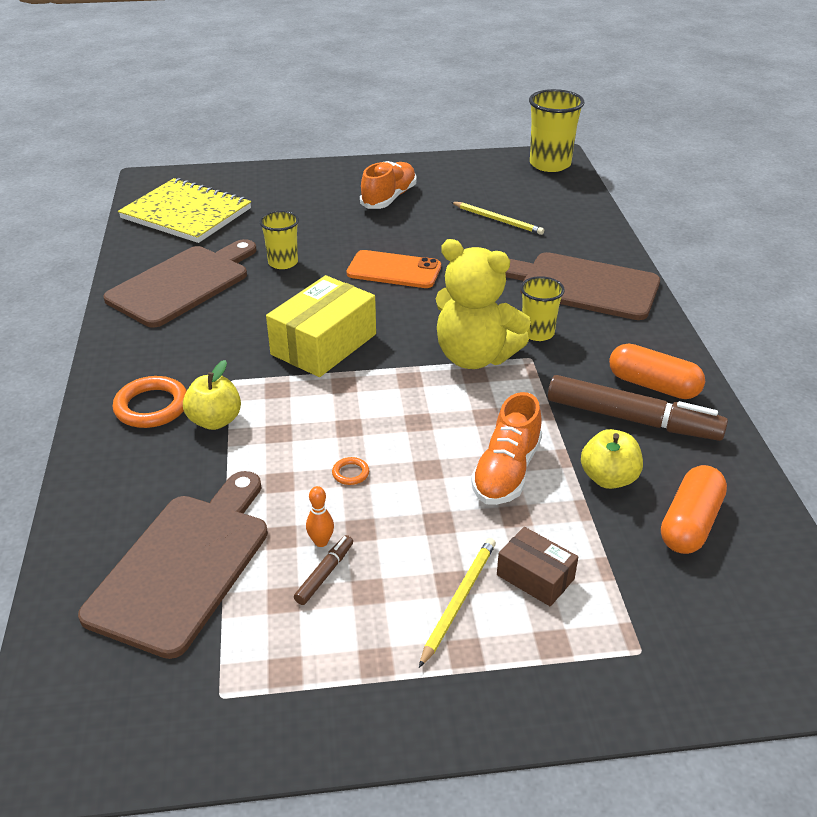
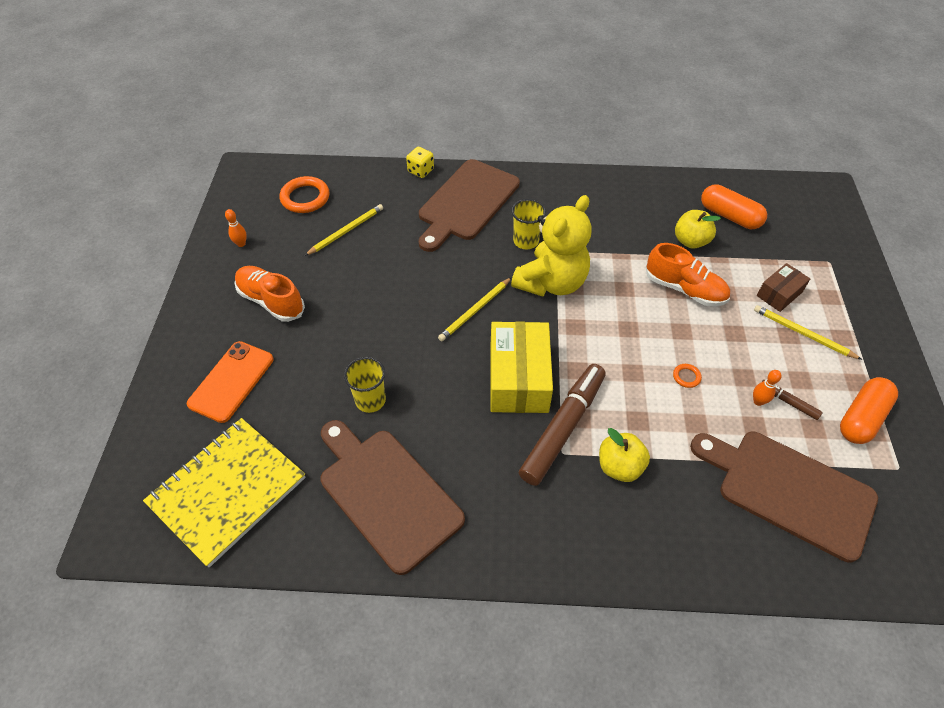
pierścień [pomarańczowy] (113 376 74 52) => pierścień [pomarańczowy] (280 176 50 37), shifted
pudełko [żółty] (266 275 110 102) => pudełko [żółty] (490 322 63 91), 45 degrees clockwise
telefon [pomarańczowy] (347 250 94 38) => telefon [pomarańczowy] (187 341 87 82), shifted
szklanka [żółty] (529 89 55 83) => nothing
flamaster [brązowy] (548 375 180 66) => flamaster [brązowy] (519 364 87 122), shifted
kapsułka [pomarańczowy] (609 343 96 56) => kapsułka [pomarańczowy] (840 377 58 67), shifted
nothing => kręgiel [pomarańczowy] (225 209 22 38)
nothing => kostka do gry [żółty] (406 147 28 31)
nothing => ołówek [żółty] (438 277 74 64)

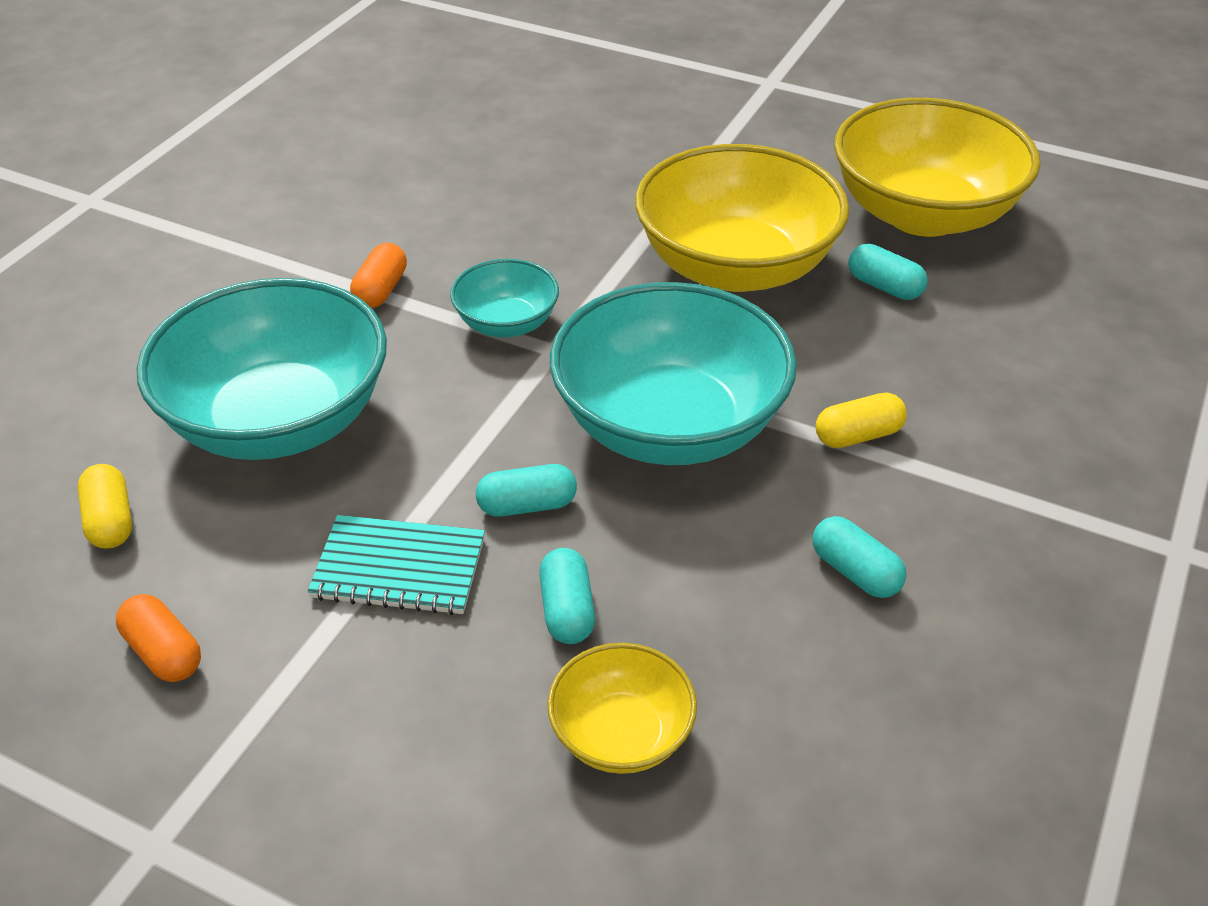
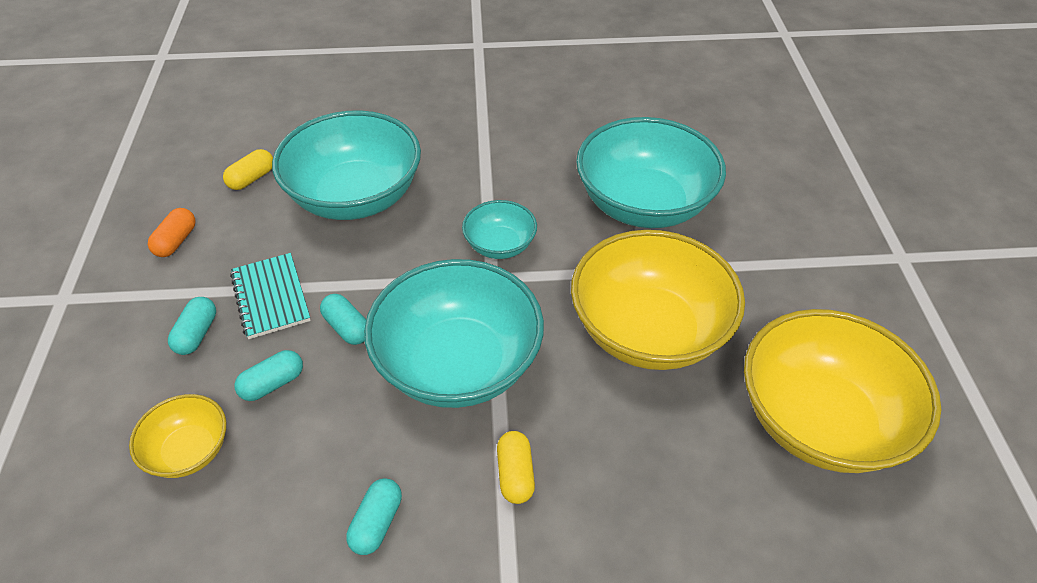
kapsułka [pomarańczowy] (350 243 57 65) => nothing
kapsułka [żółty] (816 393 91 55) => kapsułka [żółty] (497 431 38 73), 45 degrees clockwise
kapsułka [turkusowy] (848 244 80 56) => kapsułka [turkusowy] (168 297 48 58), shifted
nothing => miska [turkusowy] (576 117 150 111)

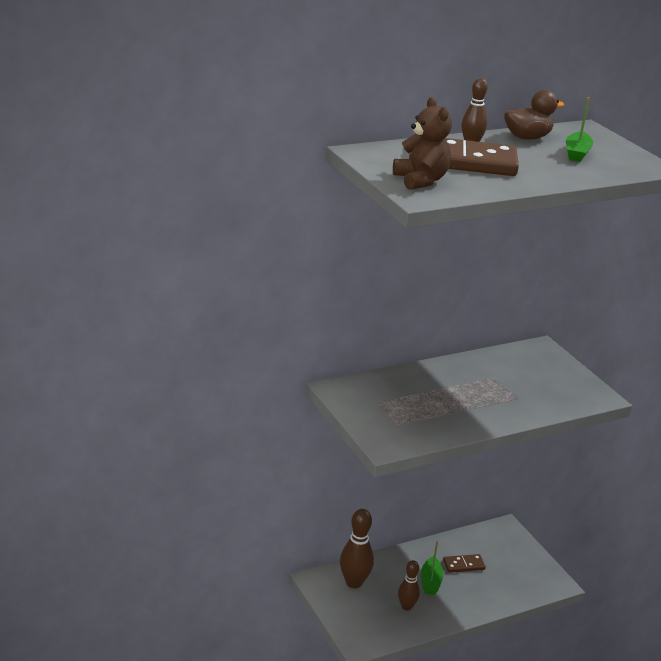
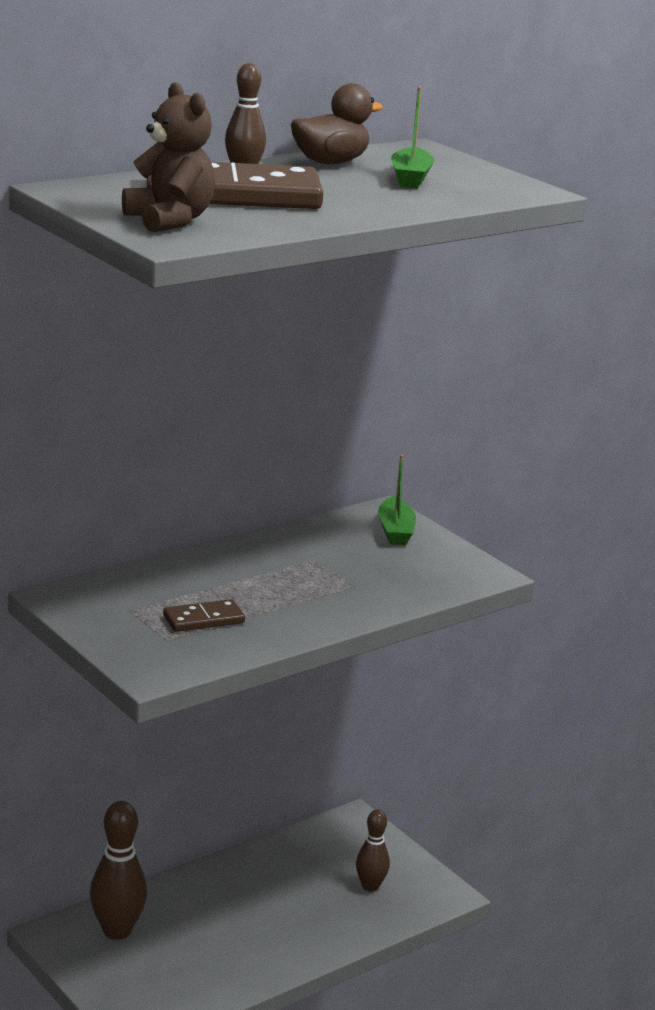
kręgiel [brązowy] (398 560 22 50) => kręgiel [brązowy] (356 809 34 83), shifted
łódka [zielony] (421 541 23 54) => łódka [zielony] (378 455 38 90), shifted
kostka domina [brązowy] (443 554 43 19) => kostka domina [brązowy] (163 599 82 33), shifted

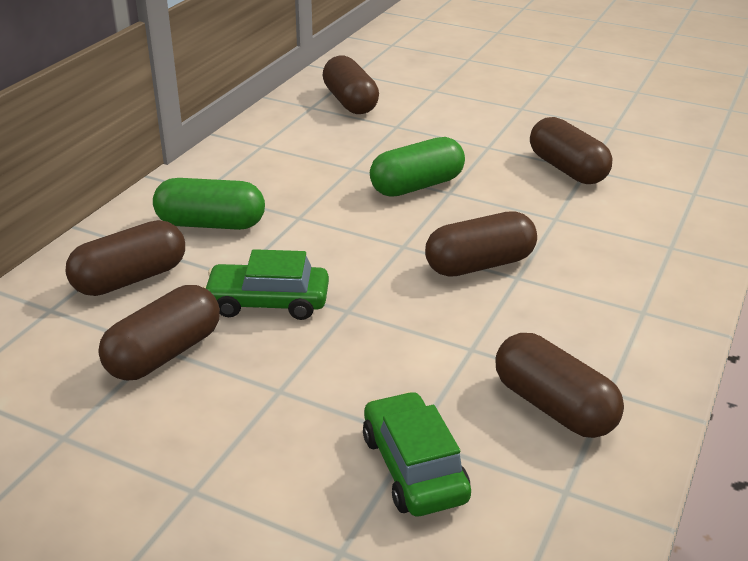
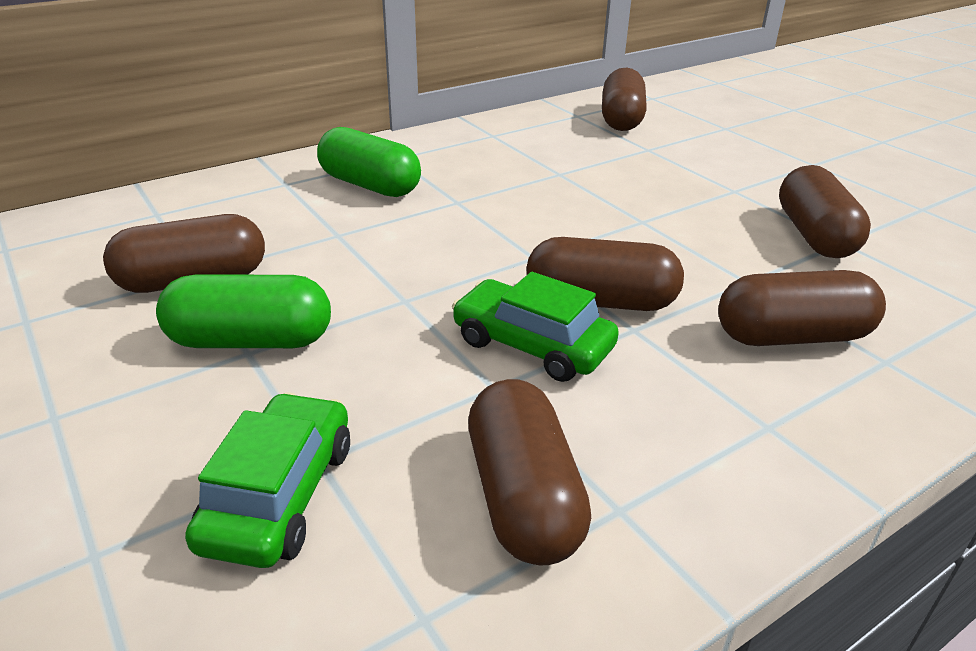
kapsułka [brązowy] (66 220 119 76) => kapsułka [brązowy] (718 270 168 76), shifted
samochód [zielony] (203 249 126 71) => samochód [zielony] (452 272 167 110), shifted
kapsułka [zielony] (370 137 95 60) => kapsułka [zielony] (156 274 175 74), shifted

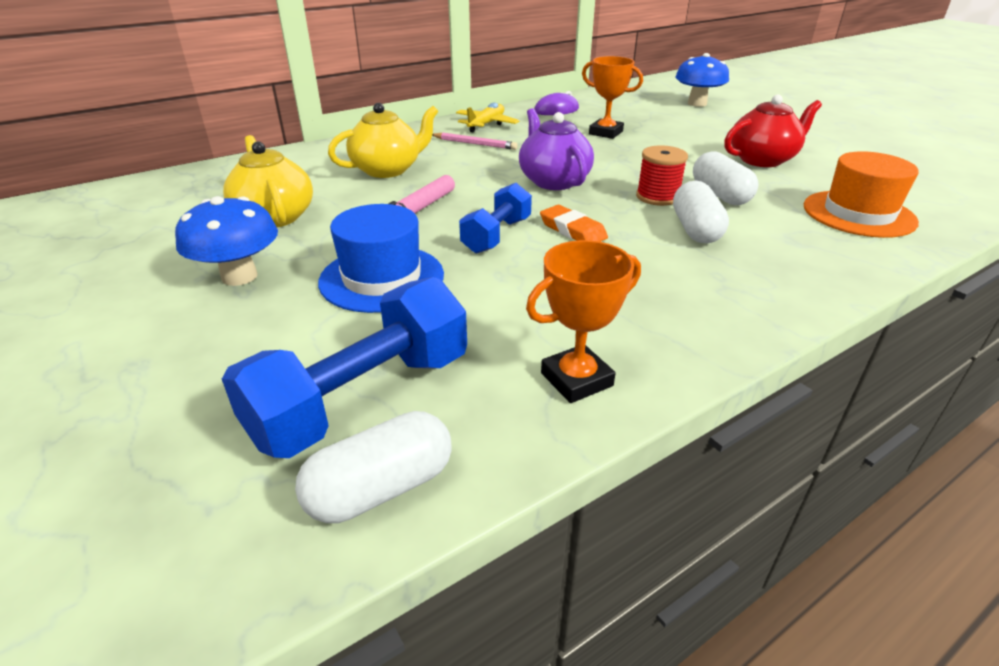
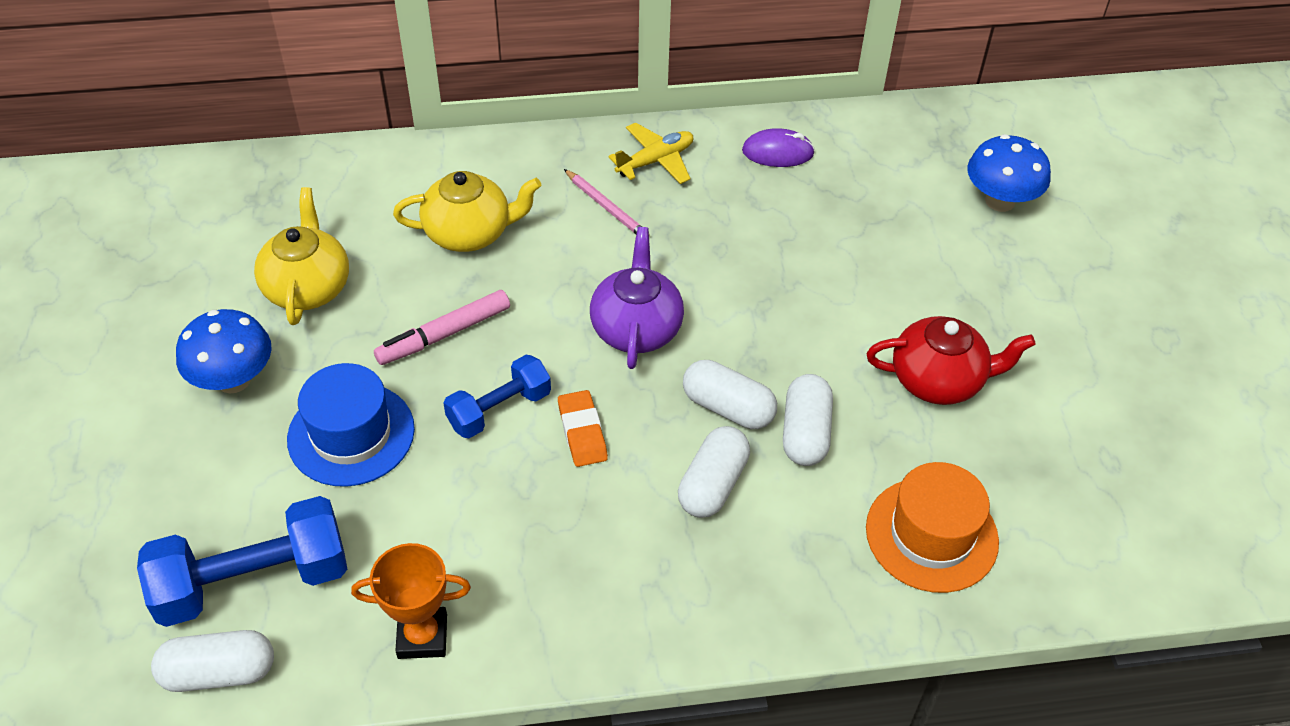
puchar [pomarańczowy] (582 56 61 83) => nothing
szpulka [czerwony] (636 145 52 61) => kapsułka [biały] (683 360 94 69)

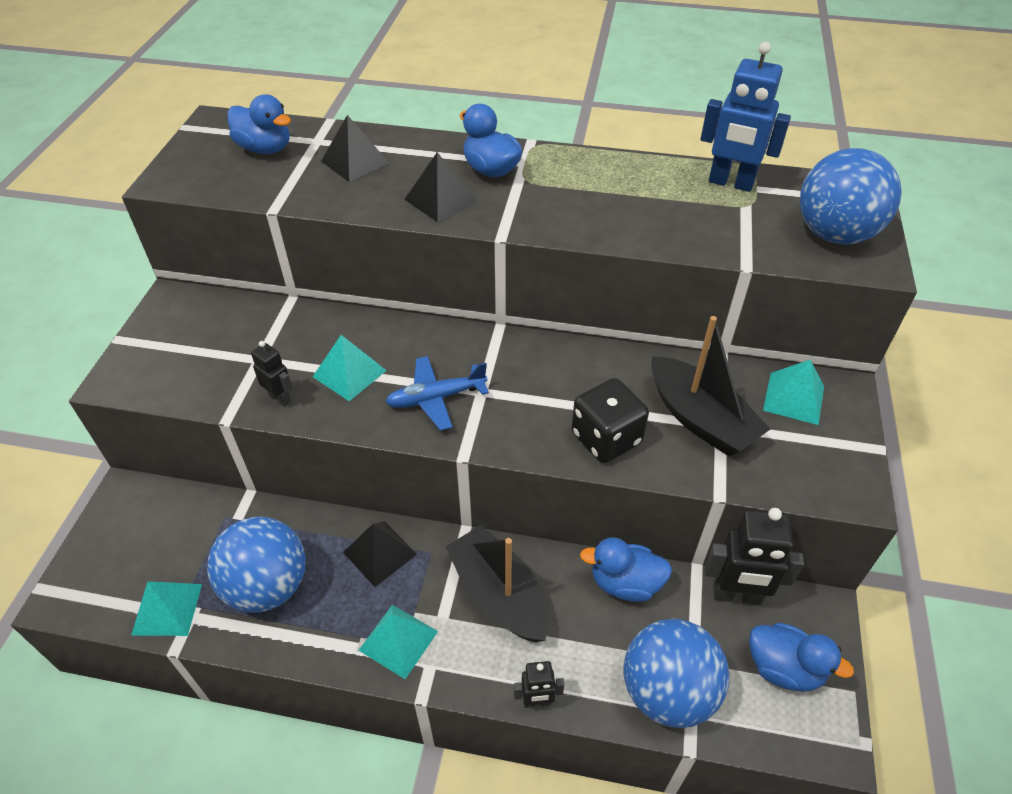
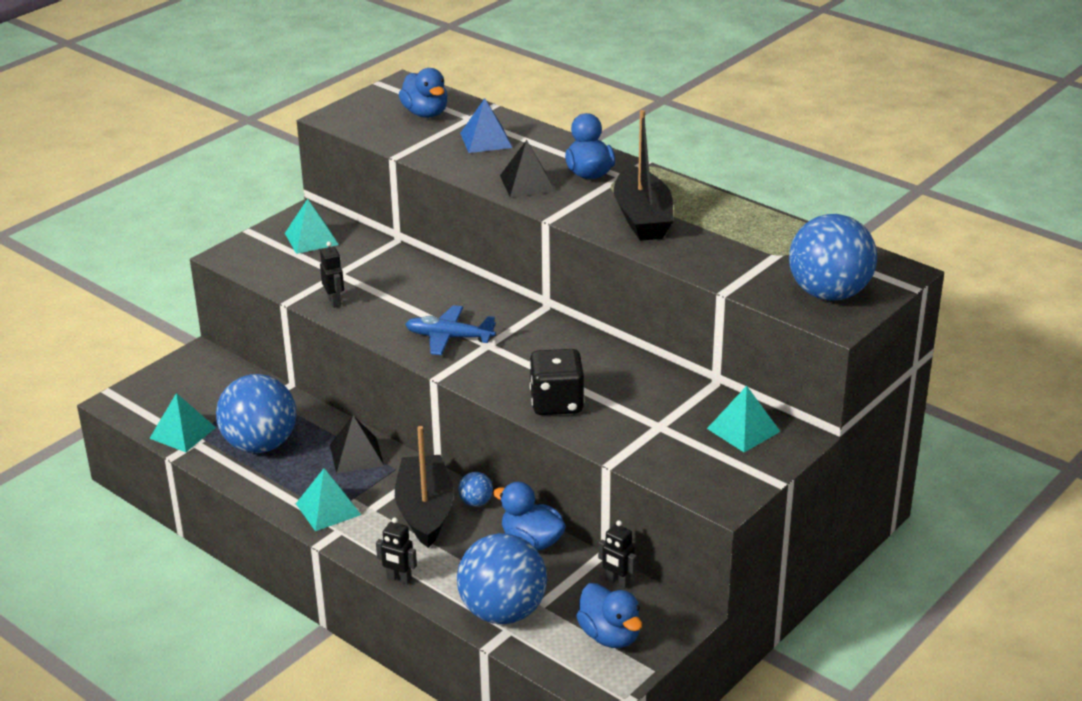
piramida [turkusowy] (313 335 74 66) => piramida [turkusowy] (285 199 54 55), shifted
piramida [czarny] (321 115 68 67) => piramida [niebieski] (460 98 52 55)
łódka [czarny] (651 316 119 140) => łódka [czarny] (614 110 60 131), shifted
robot [niebieski] (701 42 90 150) => nothing
robot [czarny] (705 508 99 97) => robot [czarny] (598 520 39 69), x0.53
nothing => piłka [niebieski] (458 472 35 35)

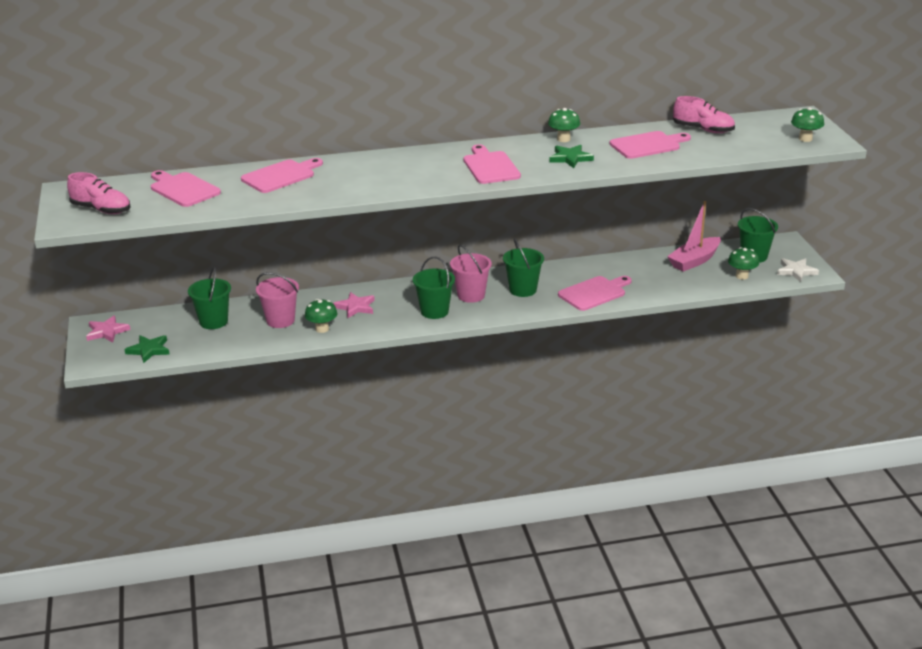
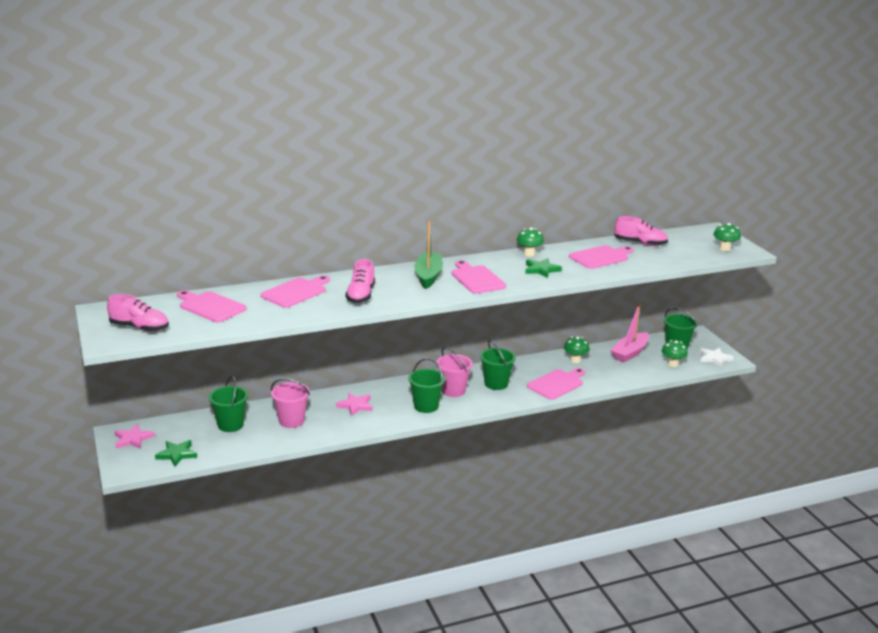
grzyb [zielony] (305 299 32 34) => grzyb [zielony] (564 337 26 26), shifted
nothing => but [różowy] (346 259 29 44)
nothing => łódka [zielony] (414 222 29 67)

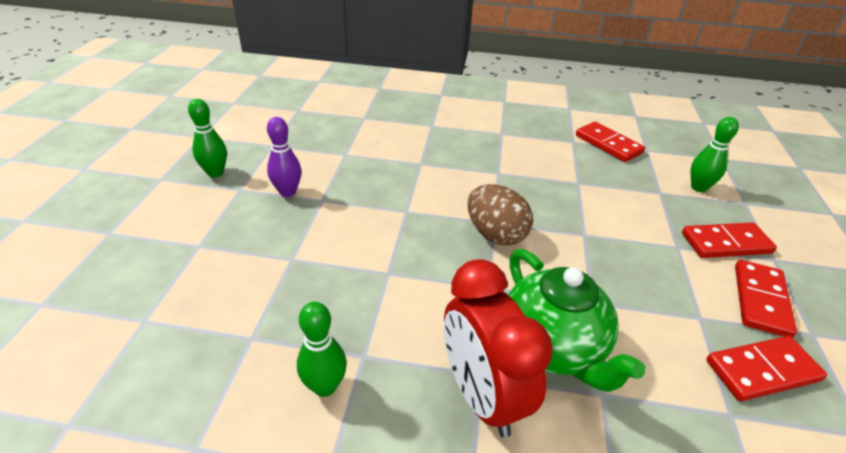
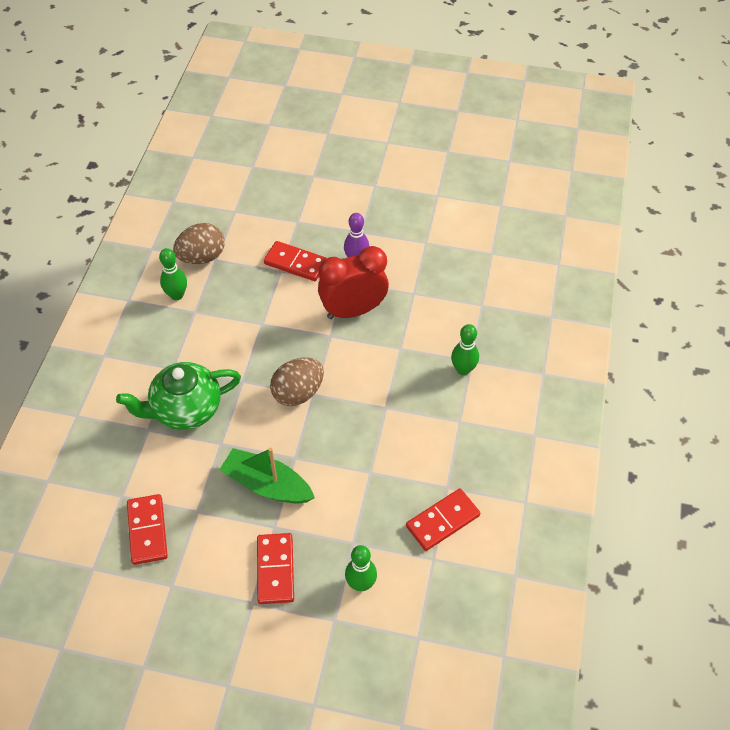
kręgiel [zielony] (188 99 39 78) => kręgiel [zielony] (451 324 28 51), shifted
budzik [czerwony] (444 259 109 179) => budzik [czerwony] (318 246 71 73), shifted
kostka domina [czerwony] (735 260 62 78) => kostka domina [czerwony] (264 241 63 40), shifted
nothing => jajko [brązowy] (173 223 52 41)
nothing => łódka [zielony] (219 448 96 56)

